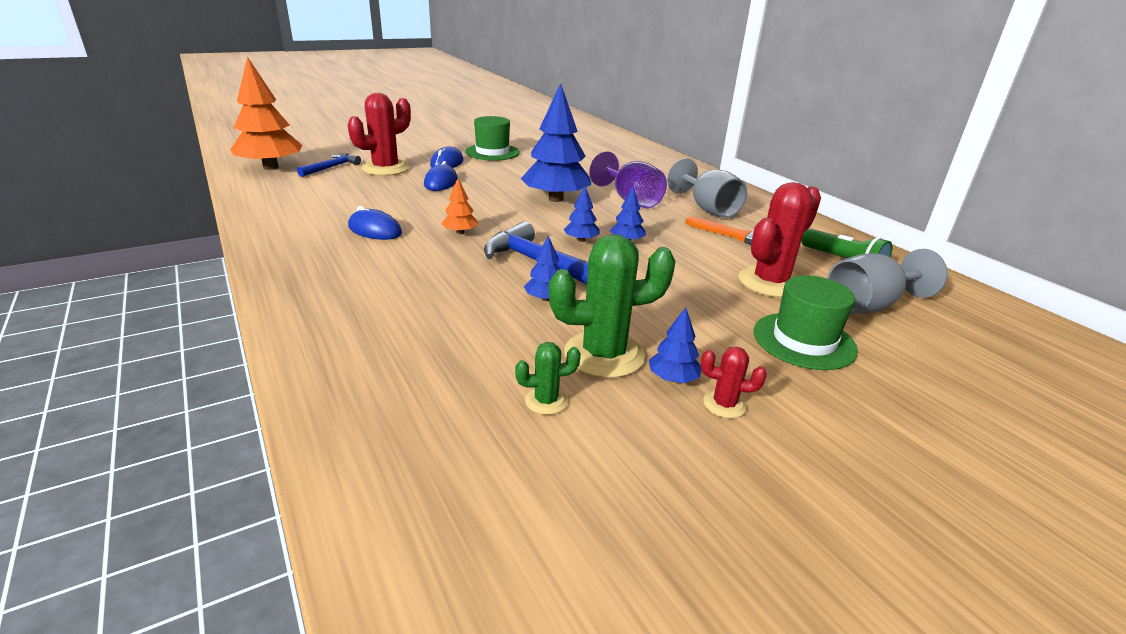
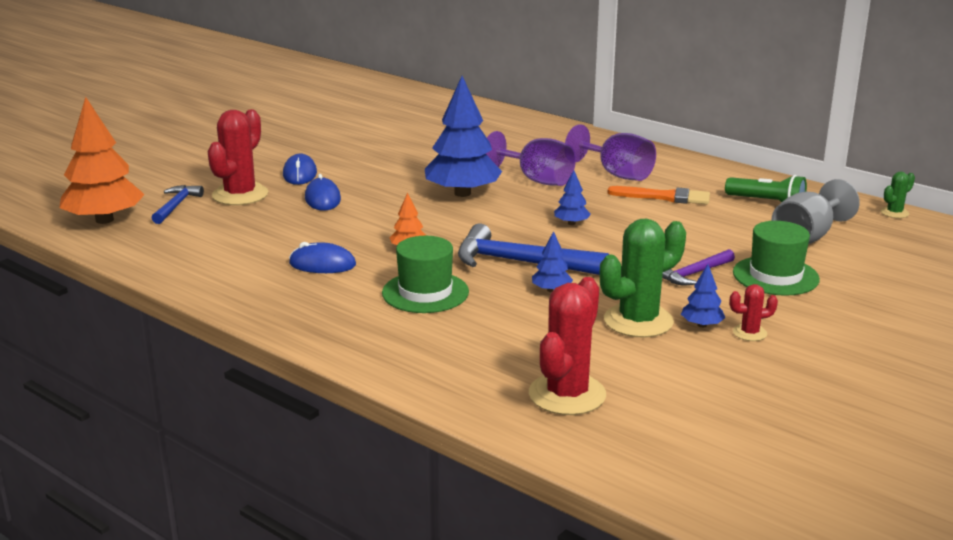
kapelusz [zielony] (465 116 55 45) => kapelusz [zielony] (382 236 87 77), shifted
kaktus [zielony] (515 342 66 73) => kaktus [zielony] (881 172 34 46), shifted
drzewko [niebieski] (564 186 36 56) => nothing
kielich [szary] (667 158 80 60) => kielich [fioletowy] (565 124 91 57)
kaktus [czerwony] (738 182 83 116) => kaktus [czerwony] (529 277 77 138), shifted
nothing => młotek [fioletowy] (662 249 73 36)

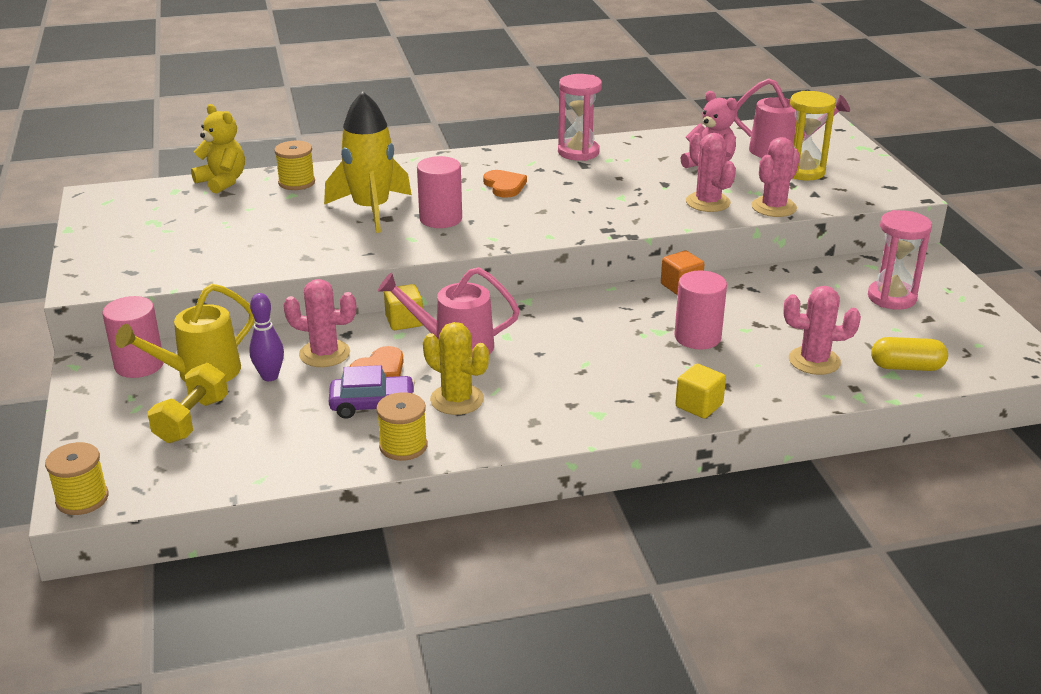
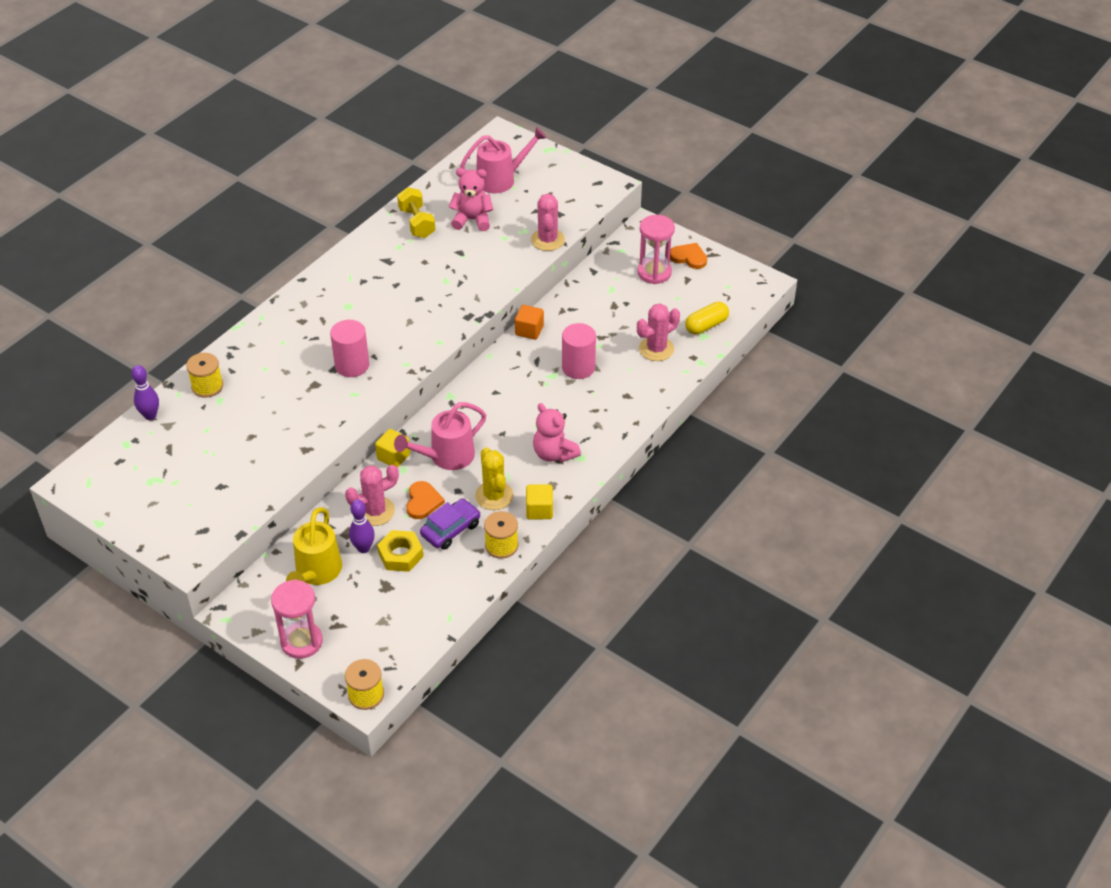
walec [różowy] (103 296 61 82) => nothing
hantel [żółty] (148 363 80 80) => hantel [żółty] (397 187 39 51), shifted
miś [żółty] (191 104 54 90) => kręgiel [fioletowy] (131 365 28 55)
rakieta [żółty] (324 91 88 142) => nothing
kaktus [żółty] (423 322 66 93) => kaktus [żółty] (475 447 38 63), 75 degrees clockwise
serce [pomarańczowy] (483 170 44 28) => serce [pomarańczowy] (670 243 37 26), shifted
klepsydra [różowy] (558 74 44 87) => klepsydra [różowy] (271 579 52 80), shifted
sześcian [żółty] (675 364 51 55) => sześcian [żółty] (526 484 27 36), shifted
kaktus [różowy] (686 133 50 79) => nothing
klepsydra [żółty] (790 91 46 89) => nothing
nothing => nakrętka [żółty] (377 530 46 42)
nothing => miś [różowy] (533 403 48 59)

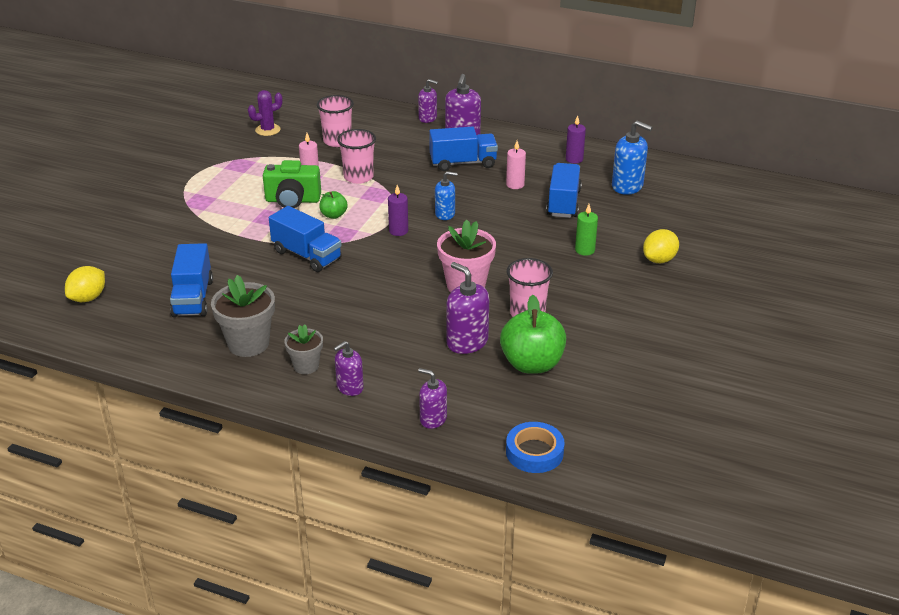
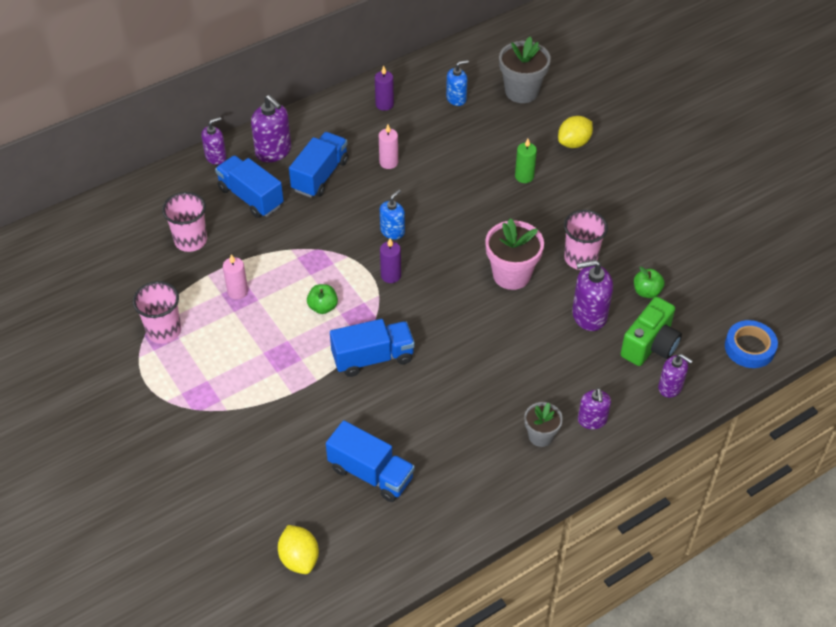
doniczka [szary] (211 275 64 82) => doniczka [szary] (499 37 52 66), shifted
kaktus [fioletowy] (248 90 35 46) => nothing
aparat fotograficzny [zielony] (263 160 58 48) => aparat fotograficzny [zielony] (620 297 62 69), shifted
szklanka [różowy] (337 129 39 55) => szklanka [różowy] (133 281 48 63), shifted
dozownik mydła [fioletowy] (418 368 29 61) => dozownik mydła [fioletowy] (658 354 35 44), 120 degrees counterclockwise
jabłko [zielony] (500 295 66 79) => jabłko [zielony] (634 267 31 31), x0.51
ciężarówka [niebieski] (546 163 36 55) => ciężarówka [niebieski] (215 155 69 63), shifted
dozownik mydła [niebieski] (612 120 41 75) => dozownik mydła [niebieski] (446 60 23 46), x0.64
cytryna [żółty] (643 229 36 34) => cytryna [żółty] (558 116 35 32), 60 degrees clockwise

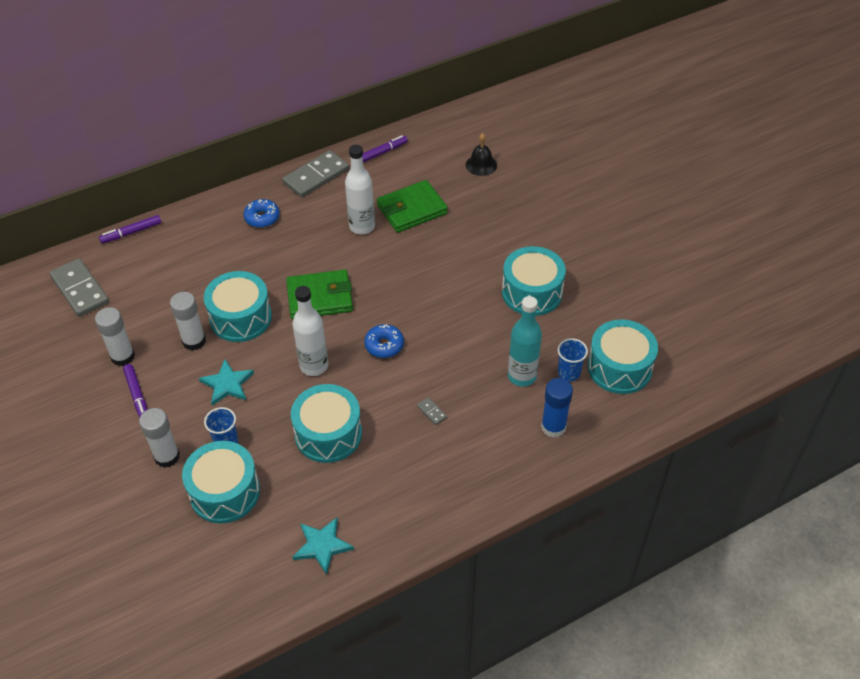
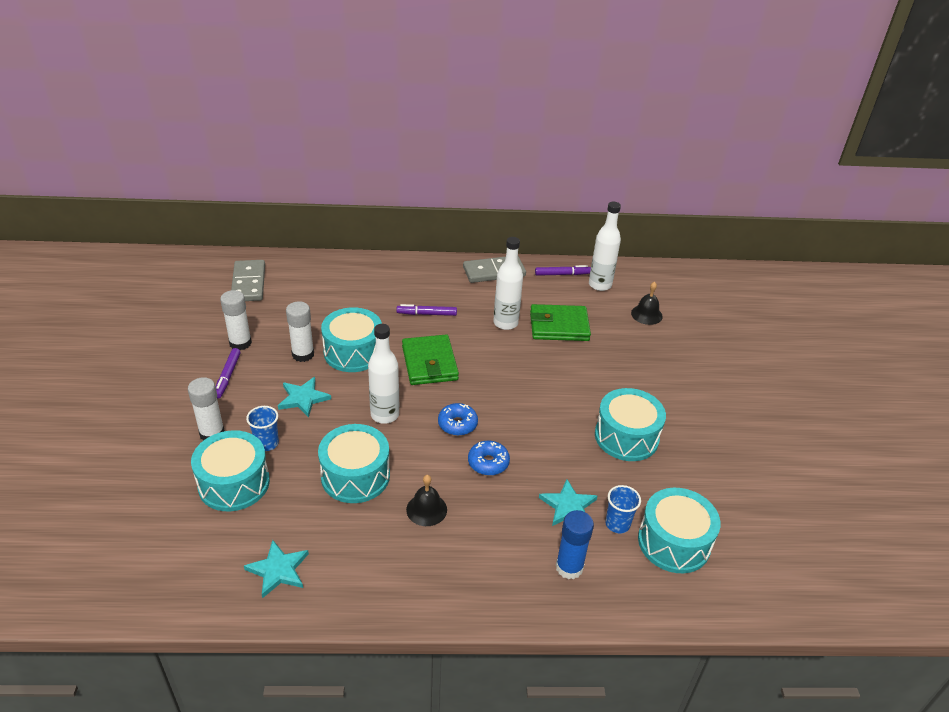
flamaster [fioletowy] (99 215 62 29) => flamaster [fioletowy] (396 304 61 12), shifted
donut [niebieski] (244 199 36 29) => donut [niebieski] (468 441 42 35), shifted
portfel [zielony] (286 270 67 49) => portfel [zielony] (402 334 57 51), 60 degrees clockwise
kostka domina [szary] (417 397 30 28) => nothing
butelka [turkusowy] (508 296 34 91) => gwiazda [turkusowy] (539 479 58 47)
nothing => dzwonek [czarny] (406 475 41 51)
nothing => butelka [biały] (589 202 32 89)

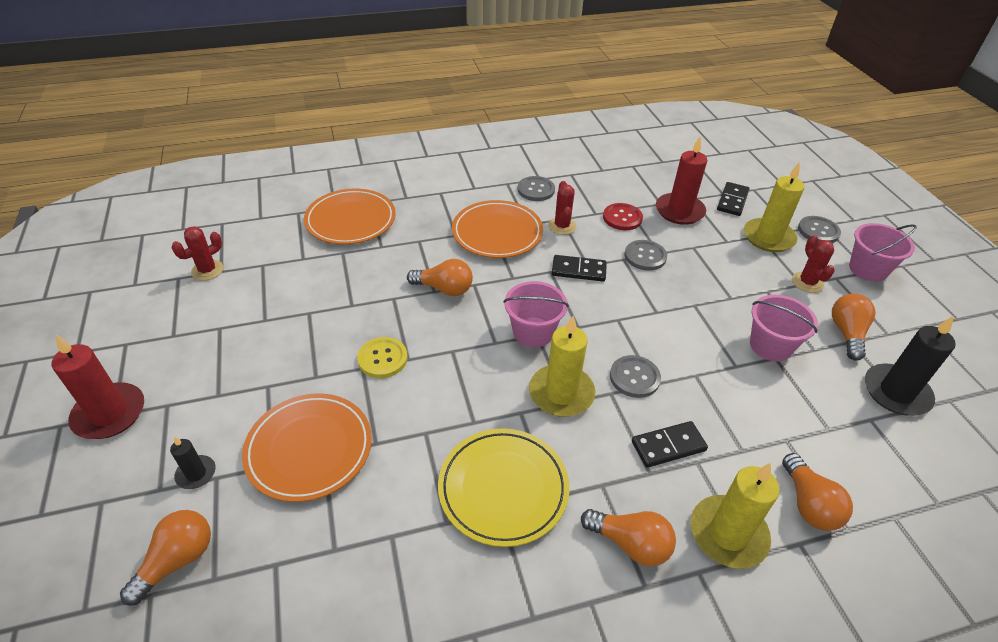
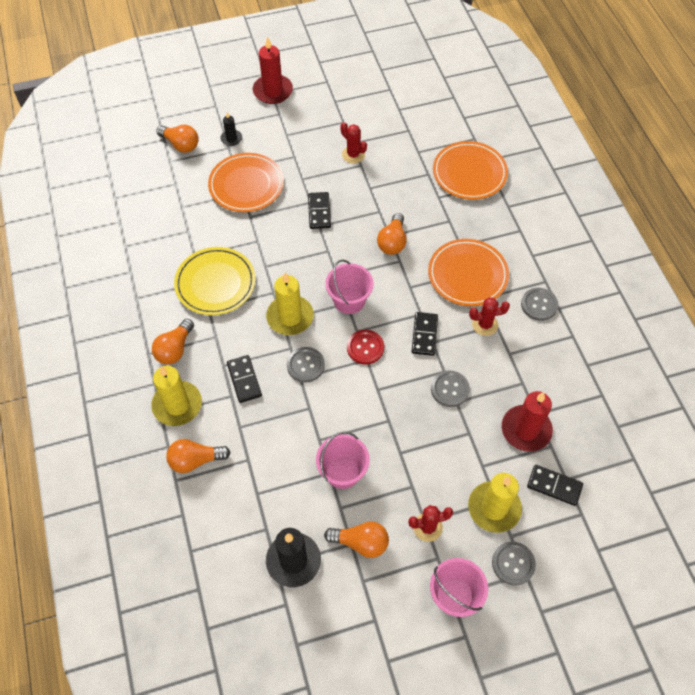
kaktus [czerwony] (171 226 53 55) => kaktus [czerwony] (340 122 27 42), shifted
guzik [żółty] (357 337 50 41) => kostka domina [czarny] (308 192 23 37)
guzik [czerwony] (603 203 40 27) => guzik [czerwony] (347 330 37 34), shifted

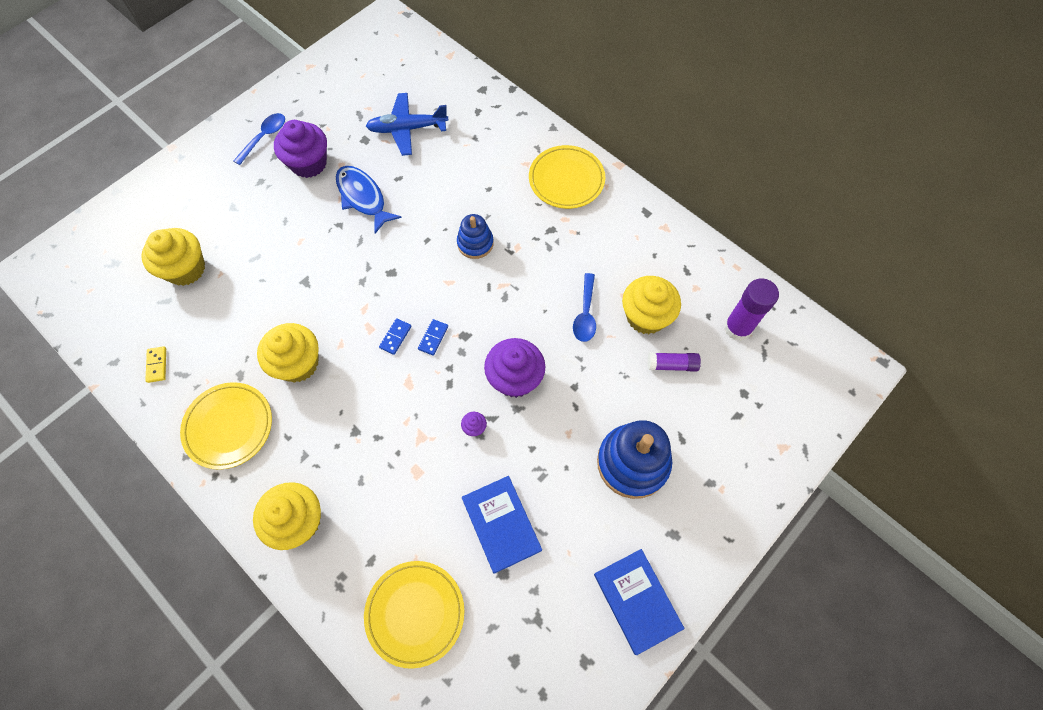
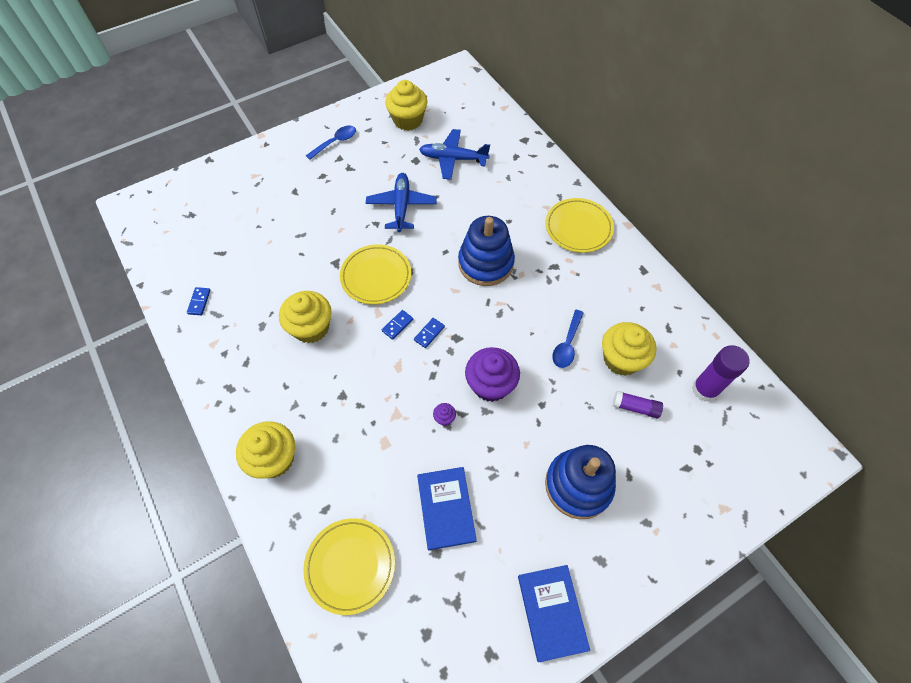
muffinka [żółty] (141 228 64 58) => muffinka [żółty] (385 80 43 51), shifted
kostka domina [żółty] (145 346 21 37) => kostka domina [niebieski] (187 287 23 28)
talerz [żółty] (180 382 92 88) => talerz [żółty] (340 244 71 60), shifted
muffinka [fioletowy] (274 120 53 58) => nothing
ryba [niebieski] (336 166 66 68) => samolot [niebieski] (366 173 71 59)
zabawka nakładanka [niebieski] (457 214 37 45) => zabawka nakładanka [niebieski] (458 216 57 70), x1.73

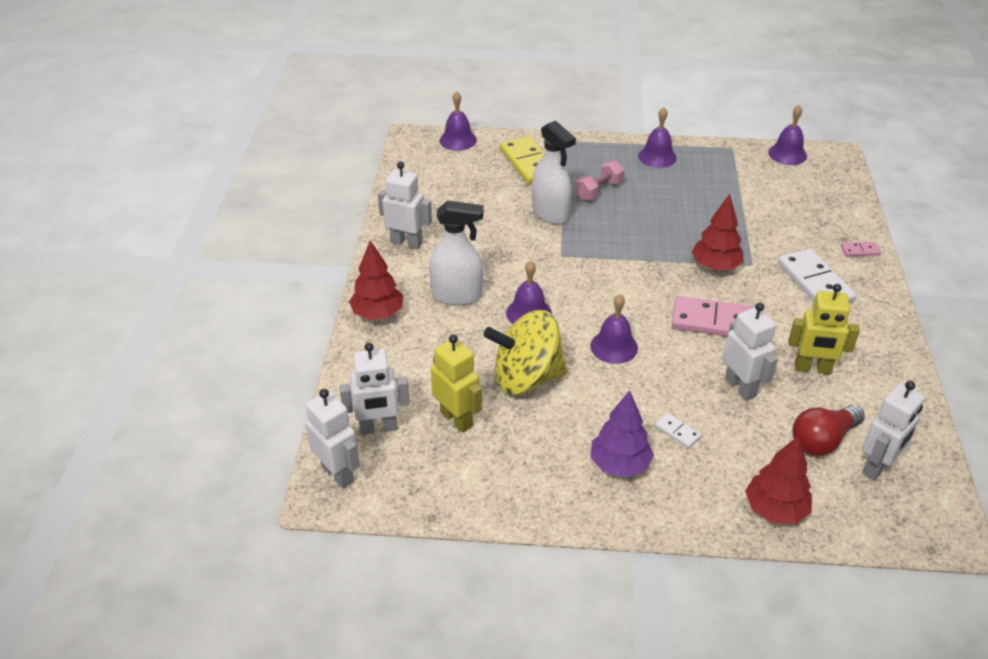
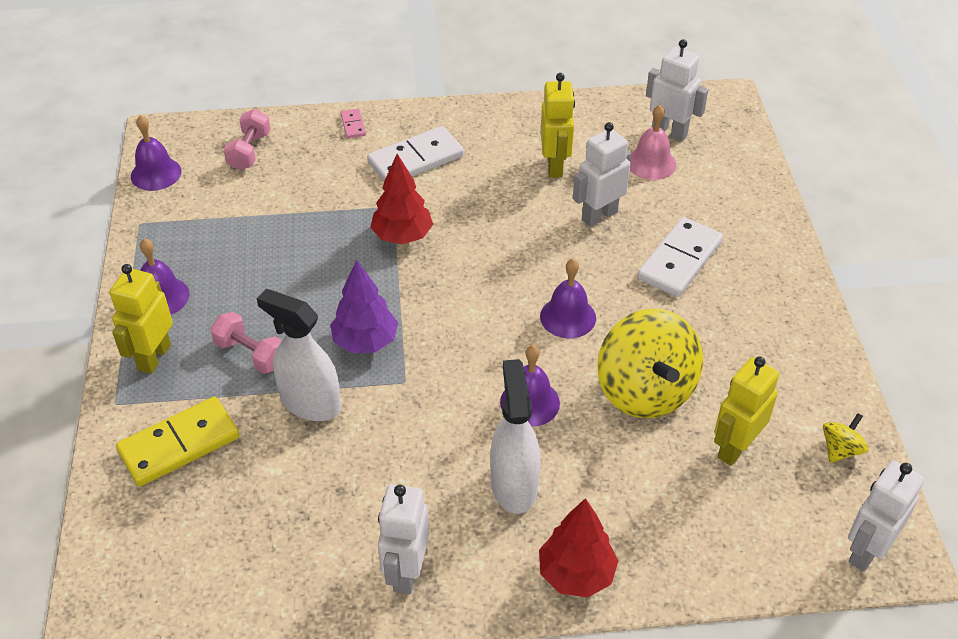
robot [biały] (339 343 70 92) => nothing
dzwonek [fioletowy] (440 91 37 60) => nothing
spryskiwacz [biały] (532 121 44 103) => spryskiwacz [biały] (257 289 84 132), 105 degrees counterclockwise
drzewko [fioletowy] (590 390 64 88) => drzewko [fioletowy] (330 260 68 93), shifted
kostka domina [biały] (655 413 46 35) => kostka domina [biały] (637 217 86 80), x2.17
kostka domina [różowy] (671 296 84 40) => nothing
drzewko [czerwony] (745 435 67 89) => nothing
żarówka [czerwony] (792 405 73 51) => dzwonek [różowy] (630 105 46 75)
nothing => robot [żółty] (109 264 64 110)
nothing => hantel [różowy] (224 109 47 61)
nothing => bączek [żółty] (823 413 45 50)

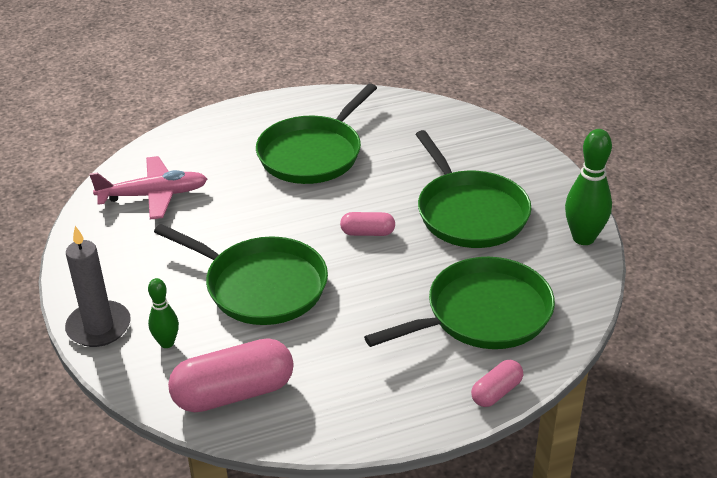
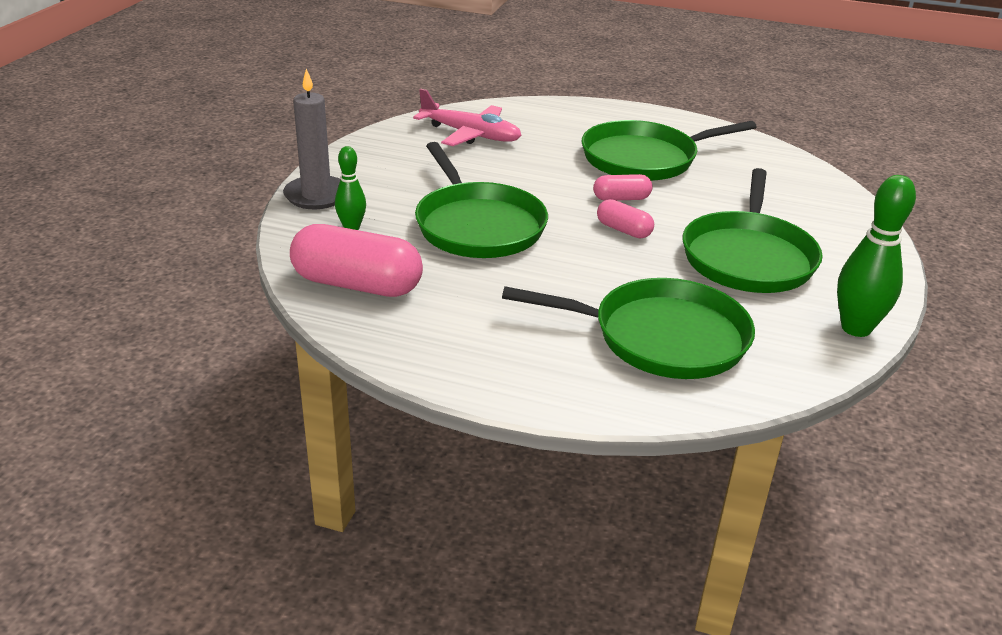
kapsułka [różowy] (471 360 52 47) => kapsułka [różowy] (593 174 60 27), shifted

